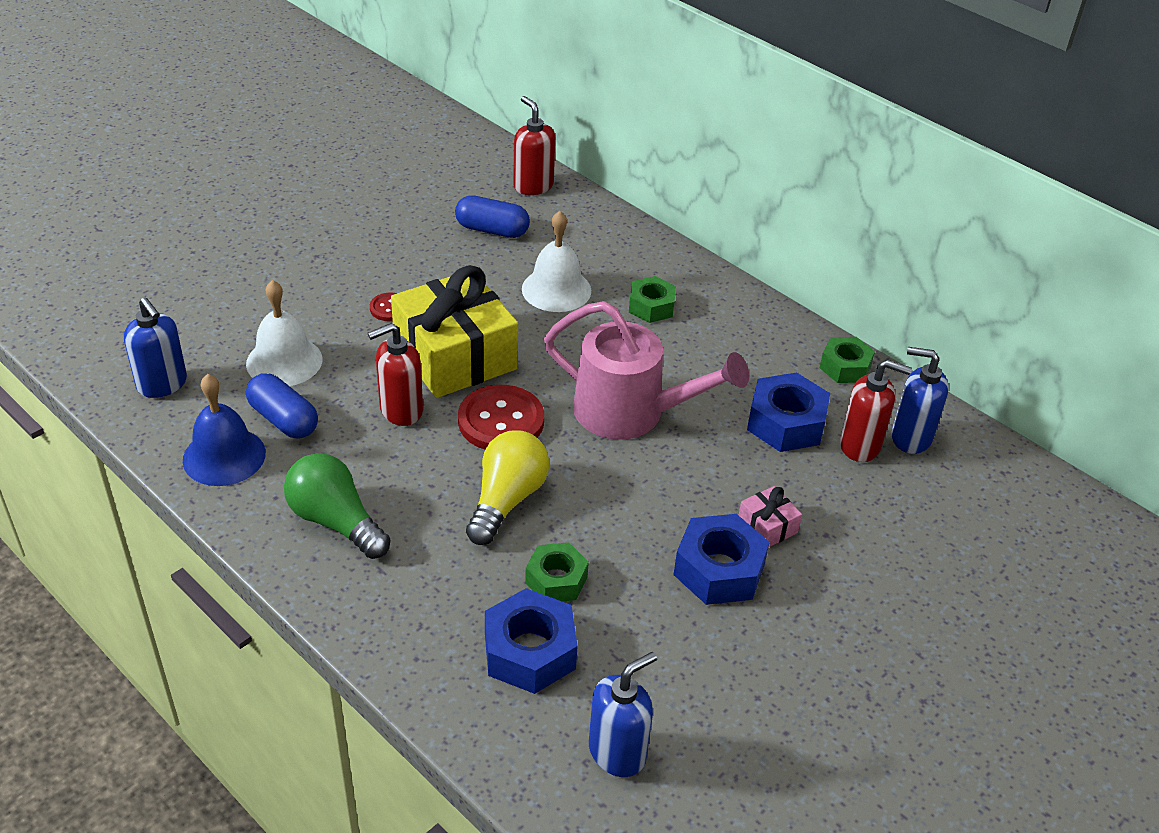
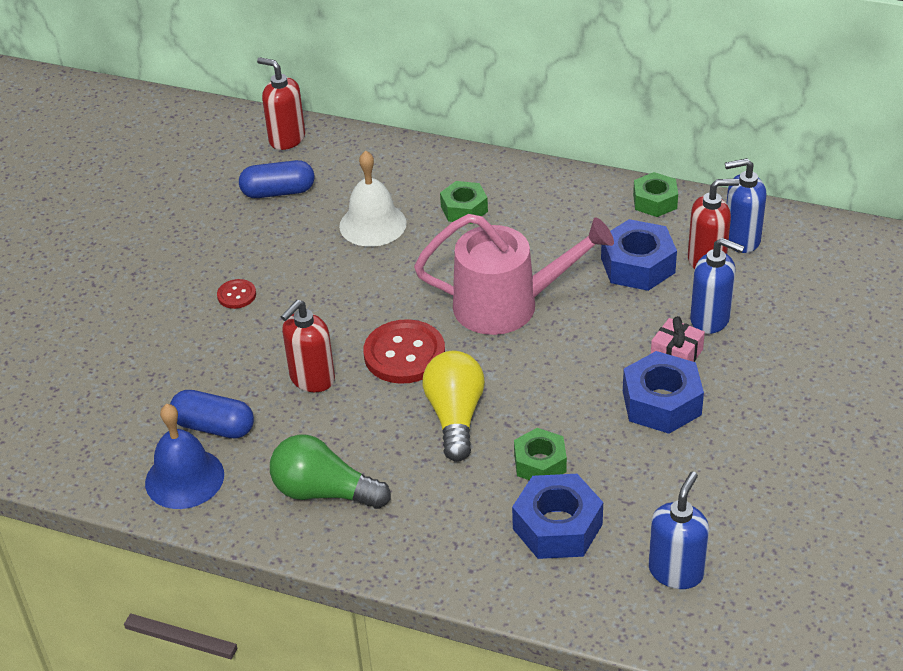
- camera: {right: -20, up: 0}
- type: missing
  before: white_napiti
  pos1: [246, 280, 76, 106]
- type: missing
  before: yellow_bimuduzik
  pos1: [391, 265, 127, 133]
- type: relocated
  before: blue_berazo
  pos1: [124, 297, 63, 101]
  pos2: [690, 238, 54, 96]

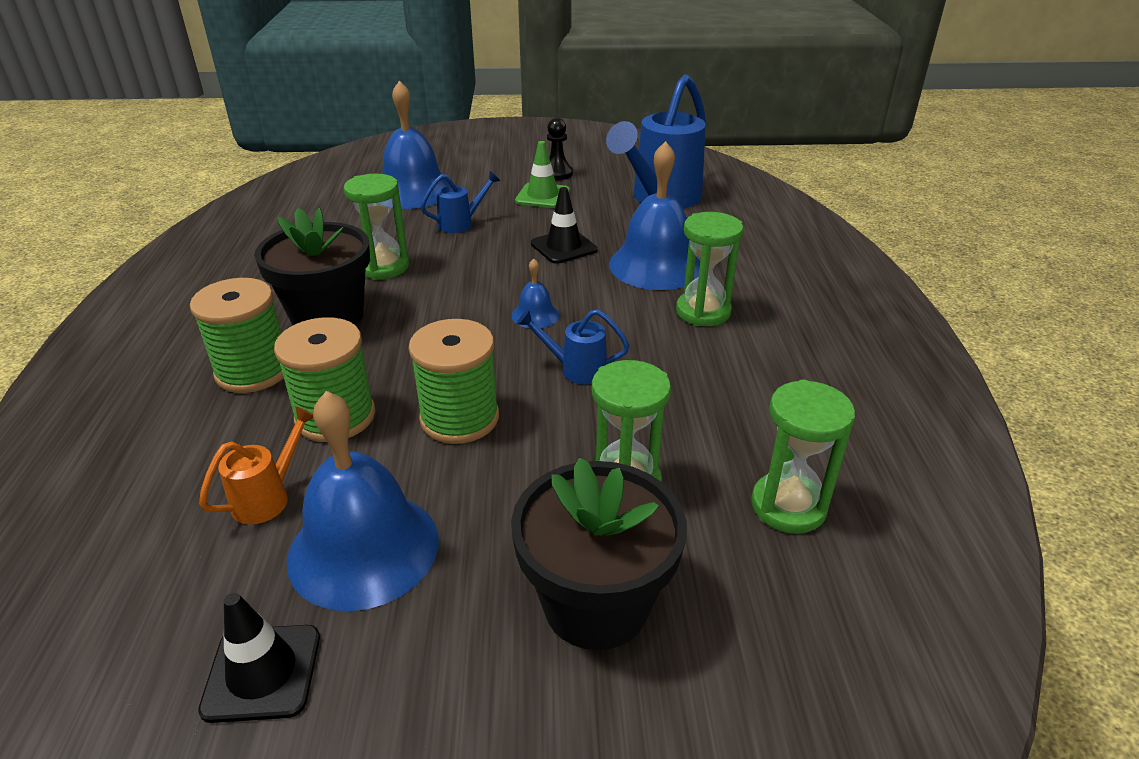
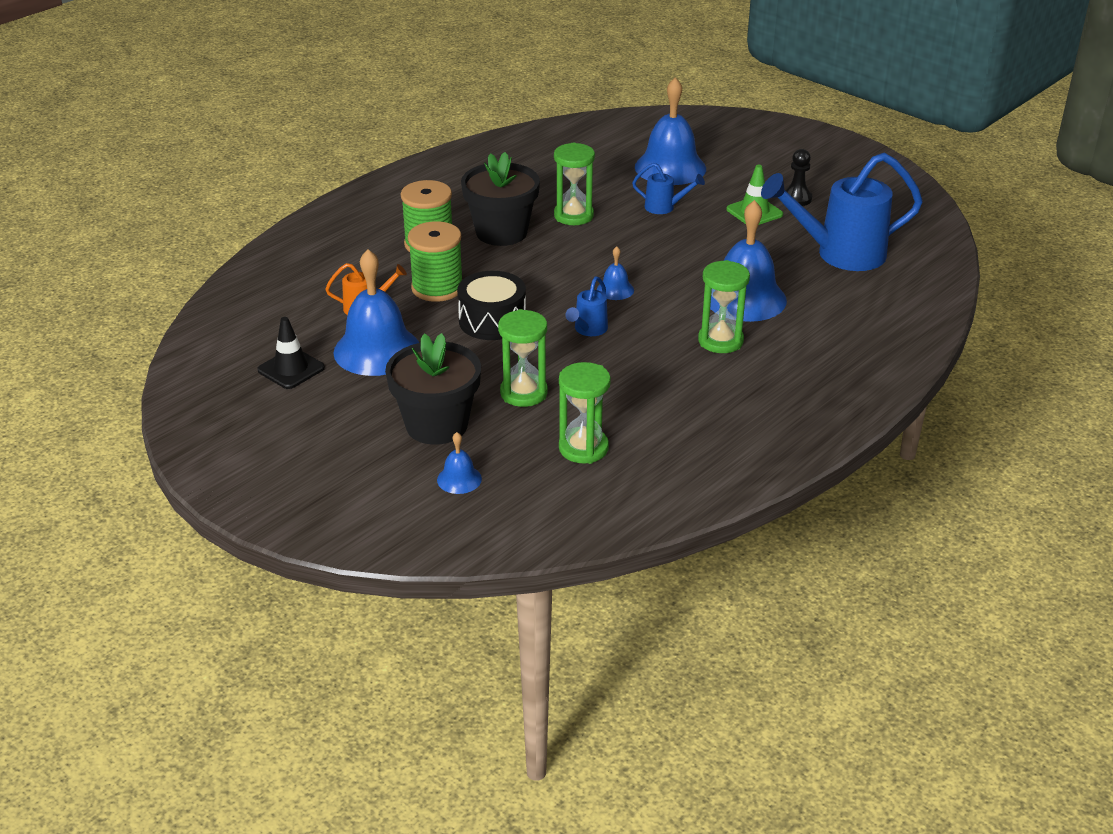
- camera: {right: 45, up: 0}
- type: missing
  before: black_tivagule
  pos1: [531, 187, 67, 77]
- type: appeared
  after: blue_napiti
  pos2: [437, 432, 45, 62]
- type: exchanged
  before: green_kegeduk
  after: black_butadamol
  pos1: [409, 319, 90, 125]
  pos2: [457, 271, 69, 69]
- type: spun
  before: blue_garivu
  pos1: [517, 309, 113, 75]
  pos2: [565, 276, 43, 60]
  turn: -120

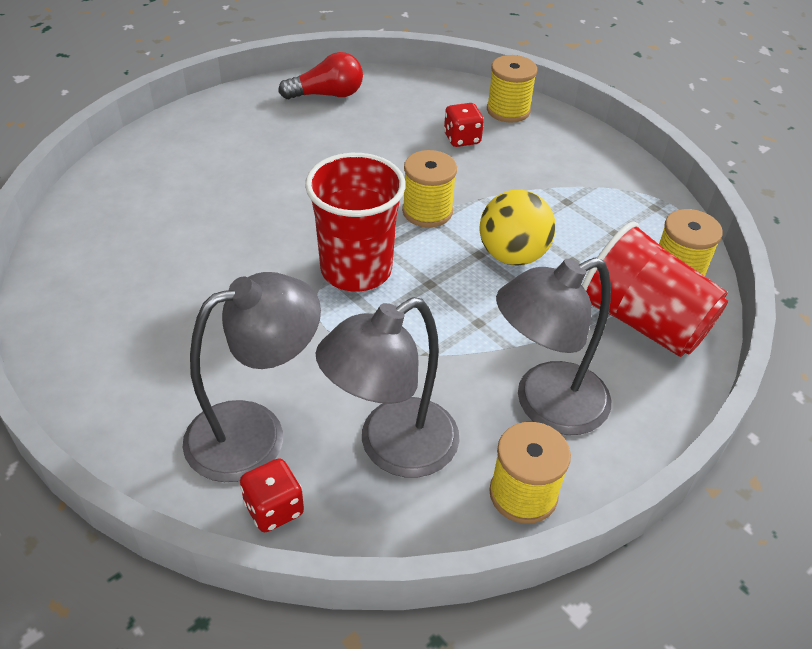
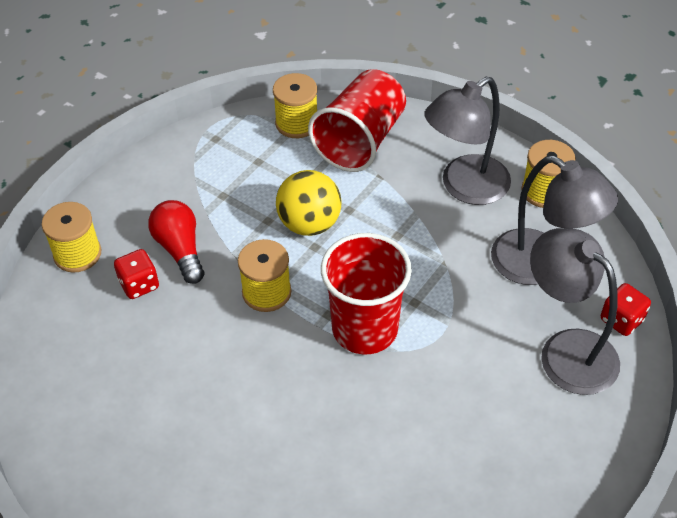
- camera: {right: -100, up: 5}
- type: relocated
  before: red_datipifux
  pos1: [278, 52, 85, 47]
  pos2: [148, 200, 56, 84]
- type: spun
  before: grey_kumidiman
  pos1: [496, 257, 115, 178]
  pos2: [424, 77, 87, 128]
  turn: 90

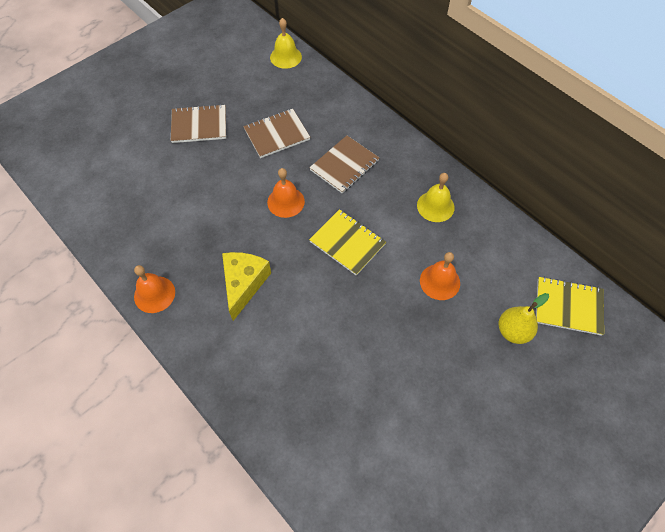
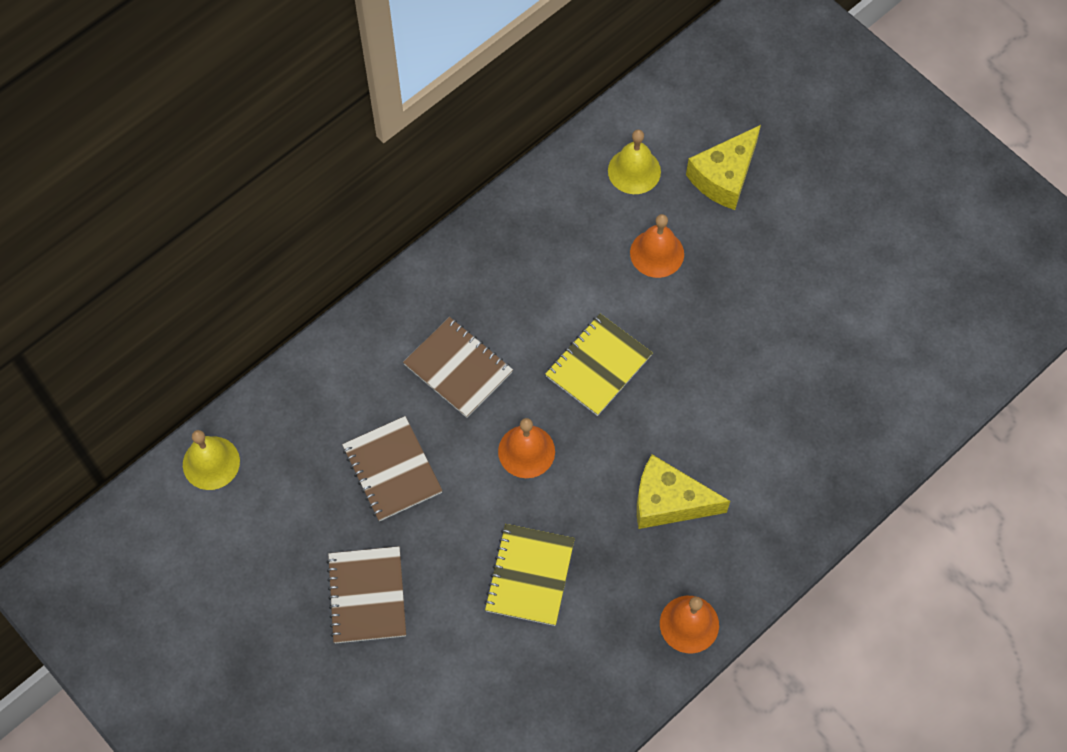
- camera: {right: -90, up: 5}
- type: relocated
  before: yellow_napiti
  pos1: [417, 173, 38, 49]
  pos2: [608, 130, 53, 64]
- type: relocated
  before: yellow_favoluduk
  pos1: [536, 277, 68, 59]
  pos2: [484, 524, 91, 102]
- type: exchanged
  before: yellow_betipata
  after: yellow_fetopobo
  pos1: [499, 293, 50, 51]
  pos2: [686, 125, 75, 85]

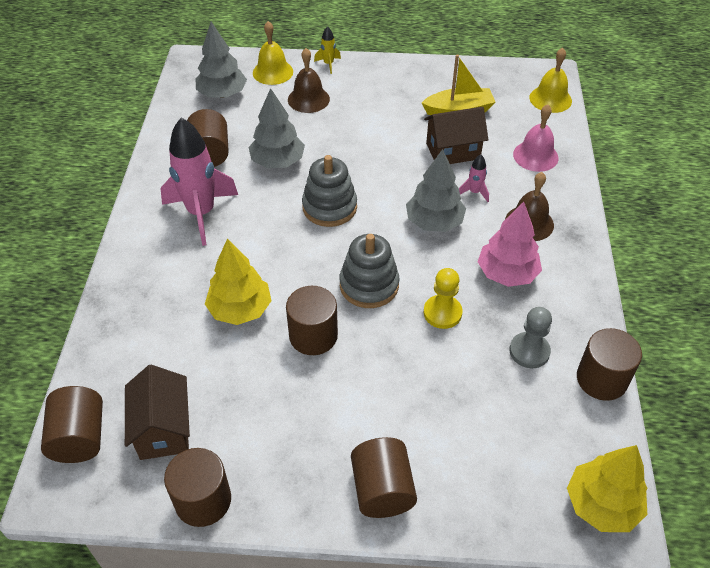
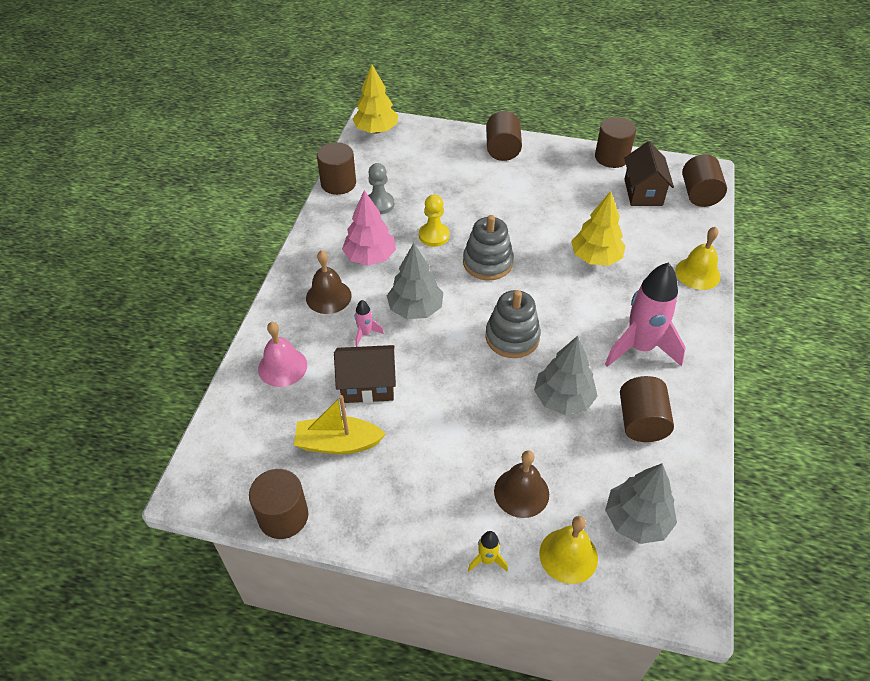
- camera: {right: -170, up: 0}
- type: relocated
  before: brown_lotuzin
  pos1: [286, 286, 52, 69]
  pos2: [249, 469, 59, 70]
- type: relocated
  before: yellow_napiti
  pos1: [529, 48, 43, 65]
  pos2: [675, 227, 46, 63]

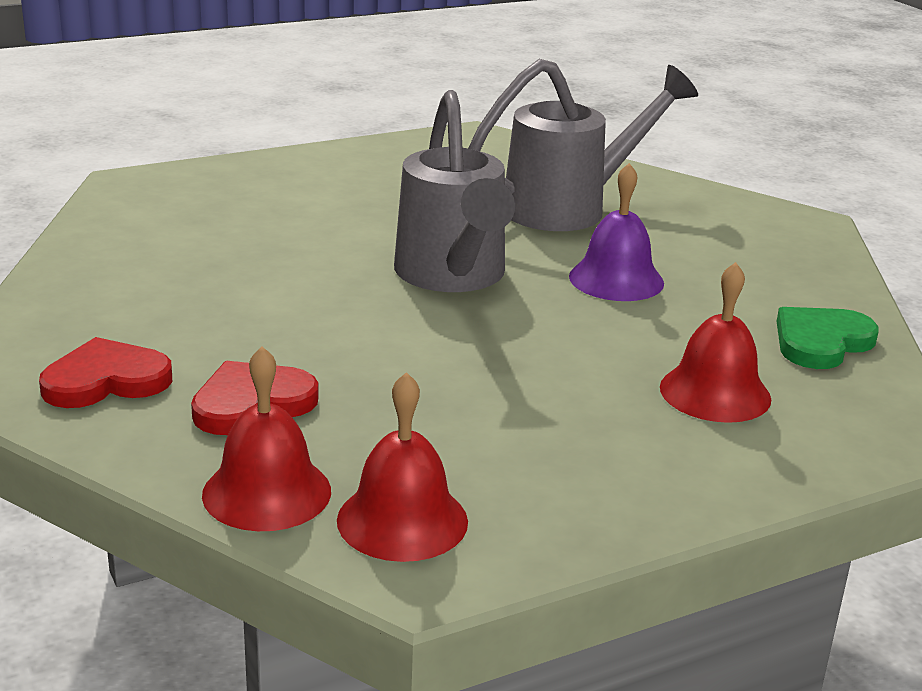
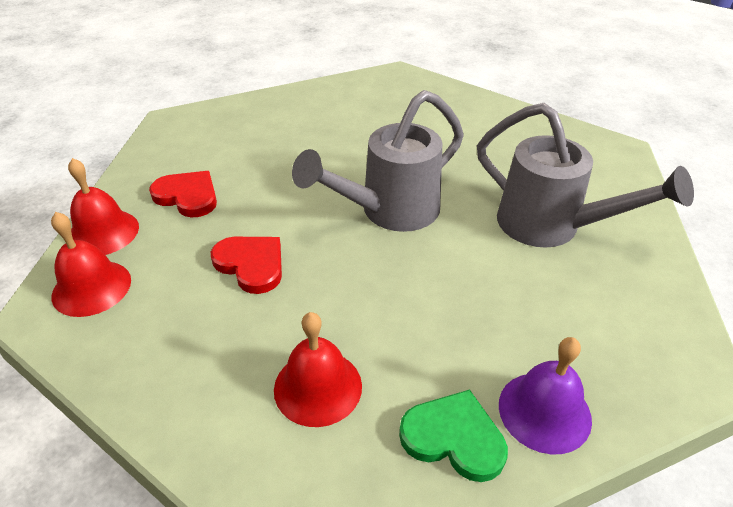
- camera: {right: 65, up: 15}
- type: relocated
  before: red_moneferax
  pos1: [39, 337, 133, 71]
  pos2: [211, 237, 71, 57]
- type: relocated
  before: purple_napiti
  pos1: [569, 163, 95, 138]
  pos2: [499, 337, 93, 117]

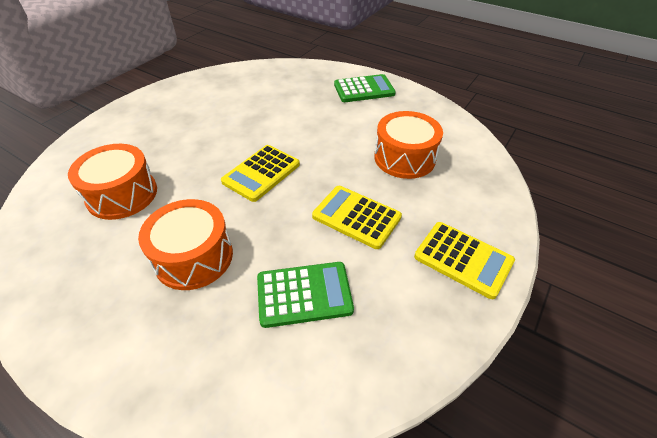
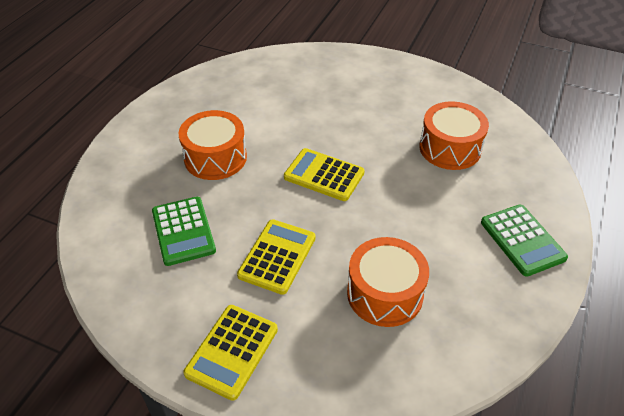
- camera: {right: 80, up: 0}
- type: relocated
  before: orange_butadamol
  pos1: [68, 144, 89, 76]
  pos2: [419, 101, 70, 69]

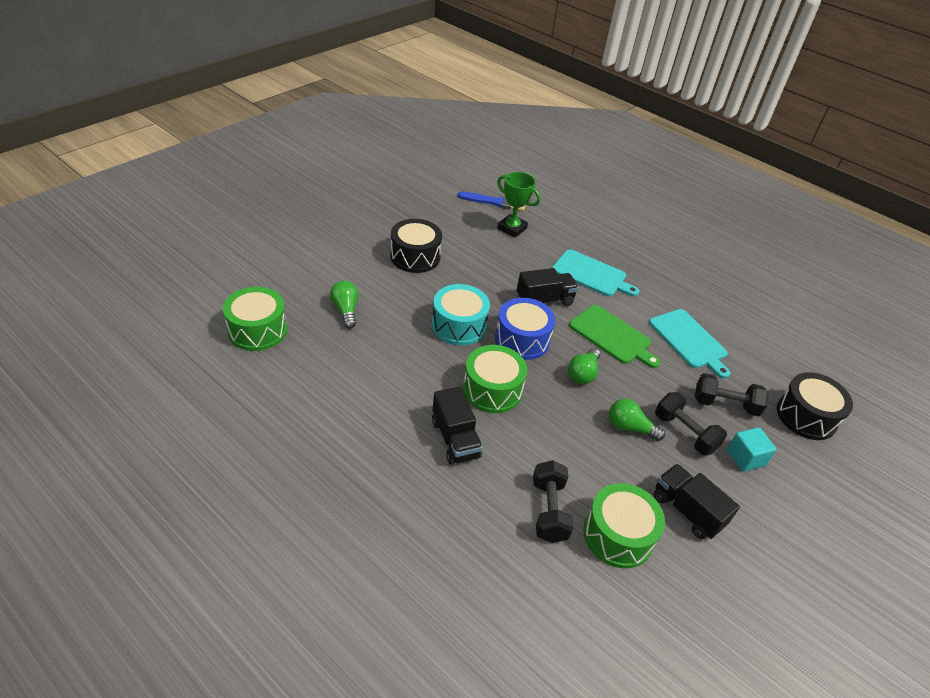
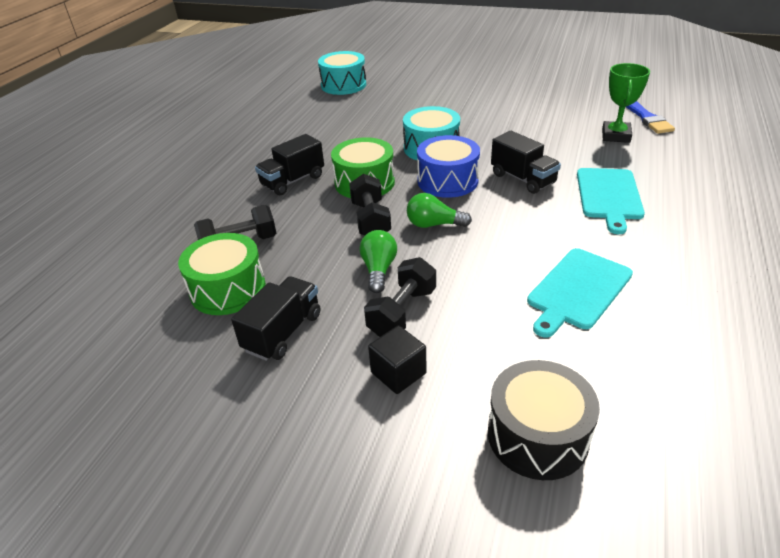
- camera: {right: 75, up: -5}
- type: missing
  before: green_datipifux
  pos1: [330, 281, 29, 48]
- type: missing
  before: black_butadamol
  pos1: [390, 219, 52, 54]
- type: missing
  before: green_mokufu
  pos1: [569, 305, 91, 63]
- type: relocated
  before: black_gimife
  pos1: [695, 373, 74, 44]
  pos2: [349, 174, 42, 61]
- type: colour
  before: green_butadamol
  after: turquoise_butadamol
  pos1: [223, 287, 64, 64]
  pos2: [318, 51, 48, 44]
- type: colour
  before: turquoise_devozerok
  after: black_devozerok
  pos1: [727, 427, 50, 45]
  pos2: [368, 326, 59, 68]

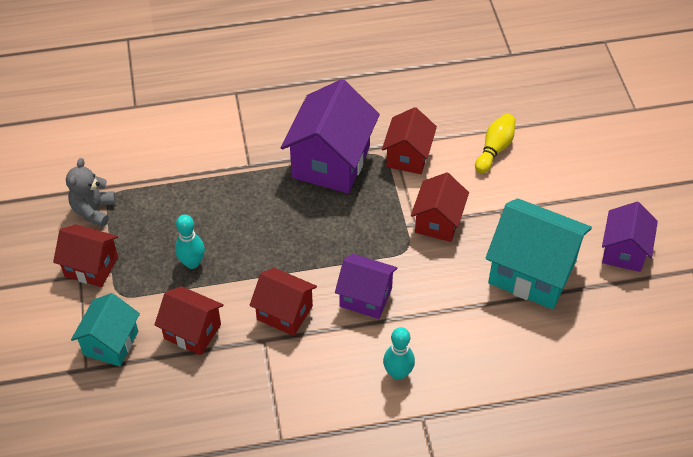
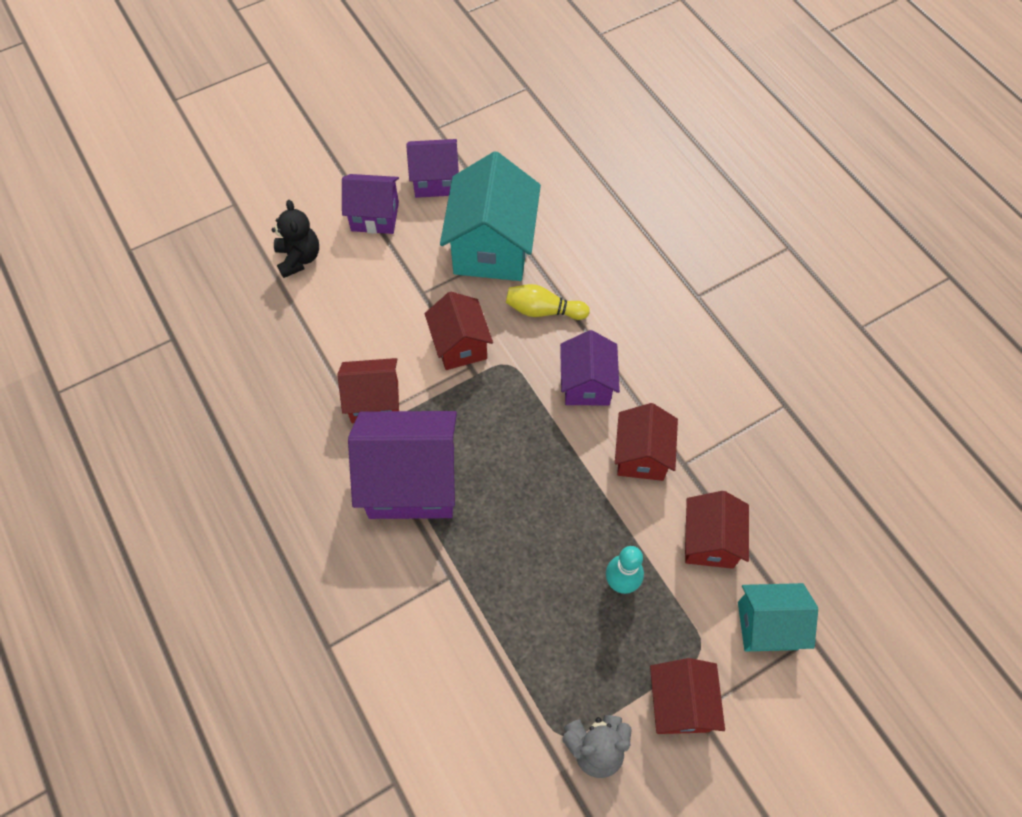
- camera: {right: -110, up: 10}
- type: missing
  before: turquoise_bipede
  pos1: [383, 327, 32, 53]
- type: appeared
  after: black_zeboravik
  pos2: [271, 200, 48, 78]
- type: appeared
  after: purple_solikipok
  pos2: [342, 174, 57, 60]
- type: relocated
  before: yellow_bipede
  pos1: [475, 114, 40, 59]
  pos2: [506, 284, 84, 36]
- type: spun
  before: red_solikipok
  pos1: [411, 172, 58, 70]
  pos2: [425, 291, 68, 79]
  turn: 75

